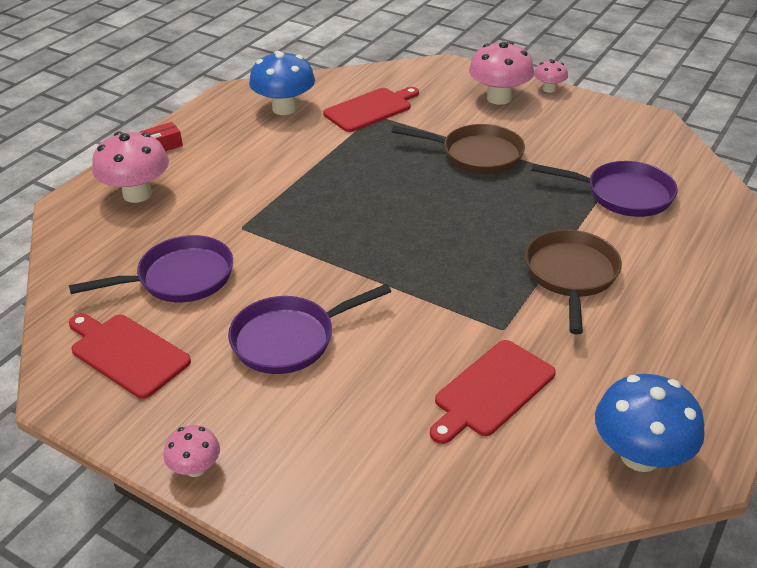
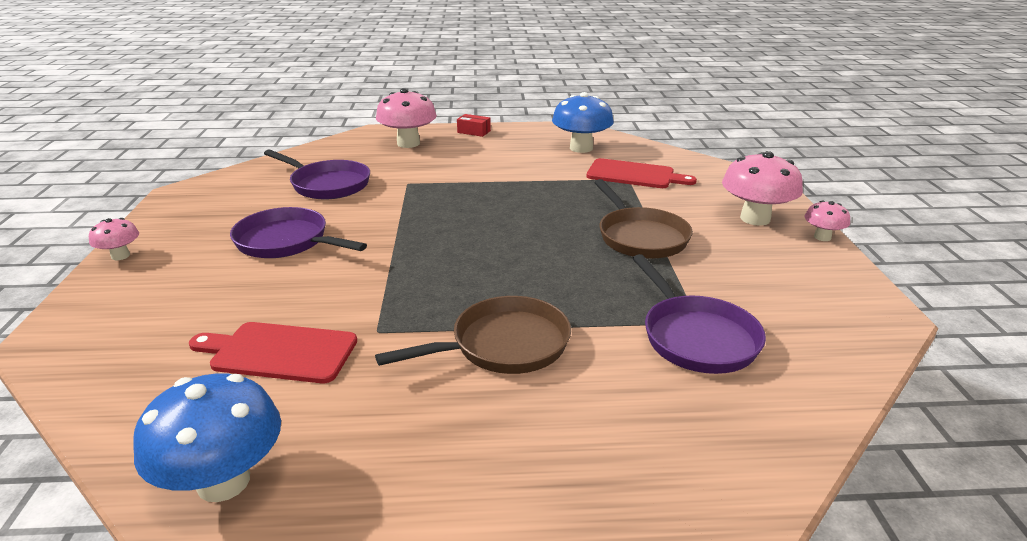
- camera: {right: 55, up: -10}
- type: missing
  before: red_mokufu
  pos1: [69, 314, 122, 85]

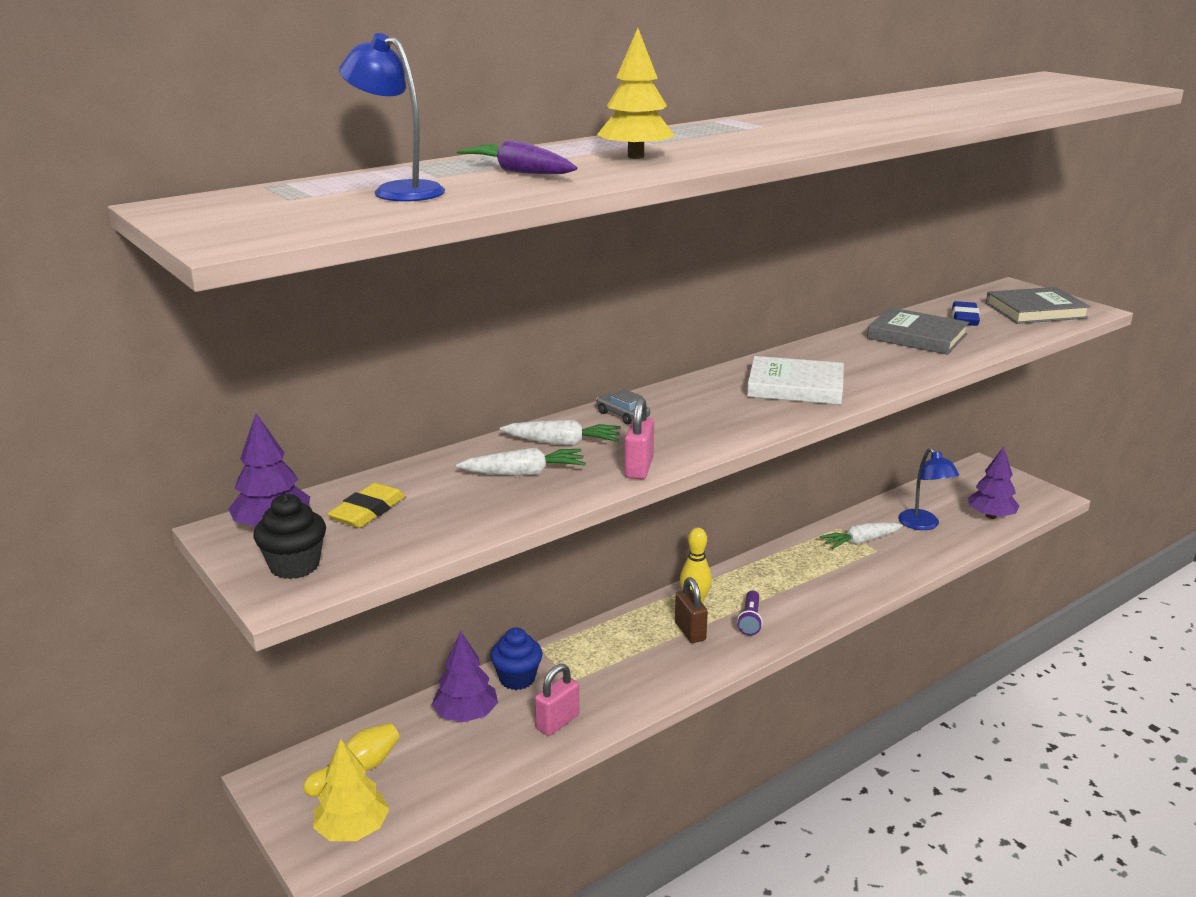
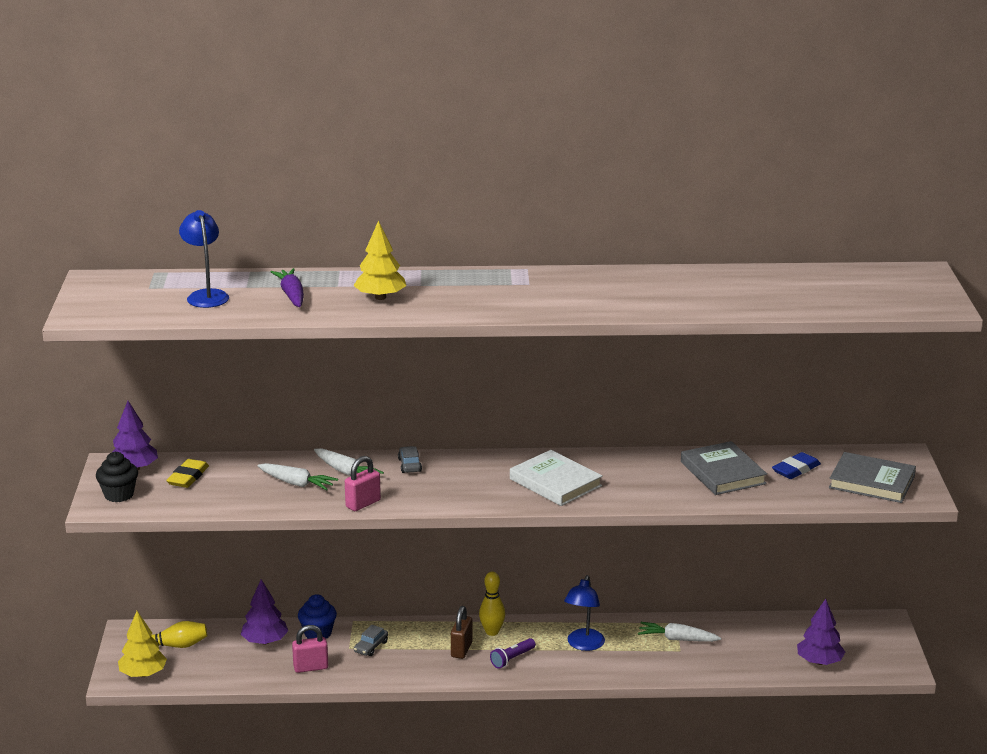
- camera: {right: 35, up: 0}
- type: appeared
  after: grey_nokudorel
  pos2: [354, 625, 34, 31]
- type: relocated
  before: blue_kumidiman
  pos1: [898, 448, 61, 82]
  pos2: [564, 575, 41, 76]
- type: spun
  before: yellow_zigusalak
  pos1: [327, 483, 78, 45]
  pos2: [166, 459, 43, 29]
  turn: -45

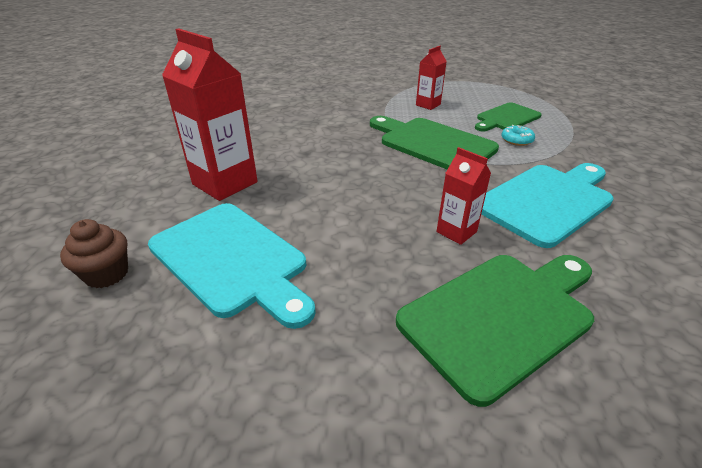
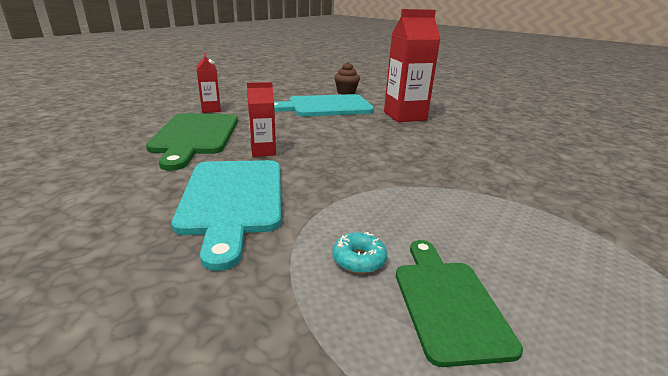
- camera: {right: 120, up: -10}
- type: missing
  before: green_mokufu
  pos1: [370, 116, 129, 53]
- type: relocated
  before: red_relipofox
  pos1: [416, 46, 31, 64]
  pos2: [196, 53, 25, 60]

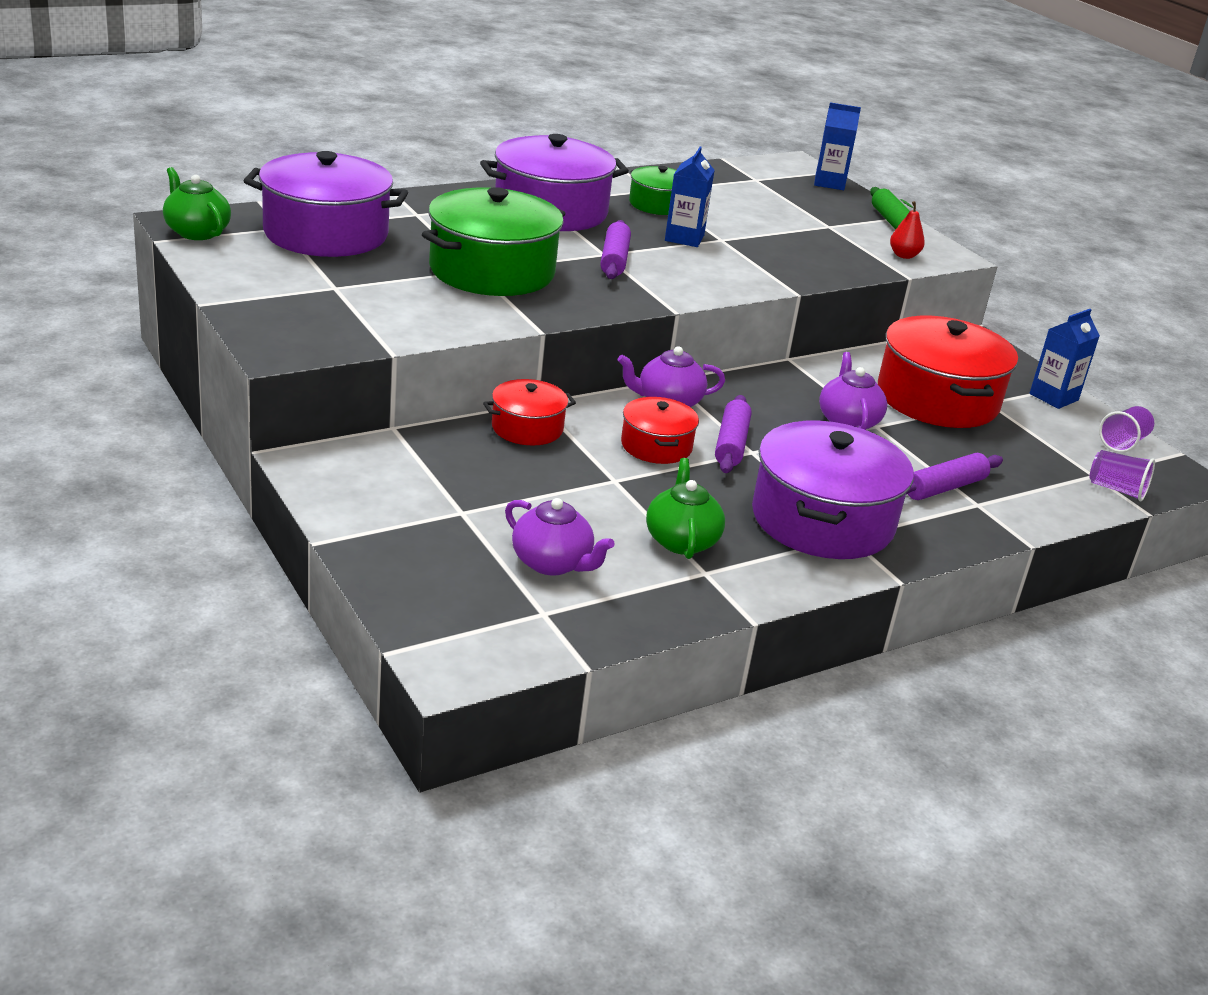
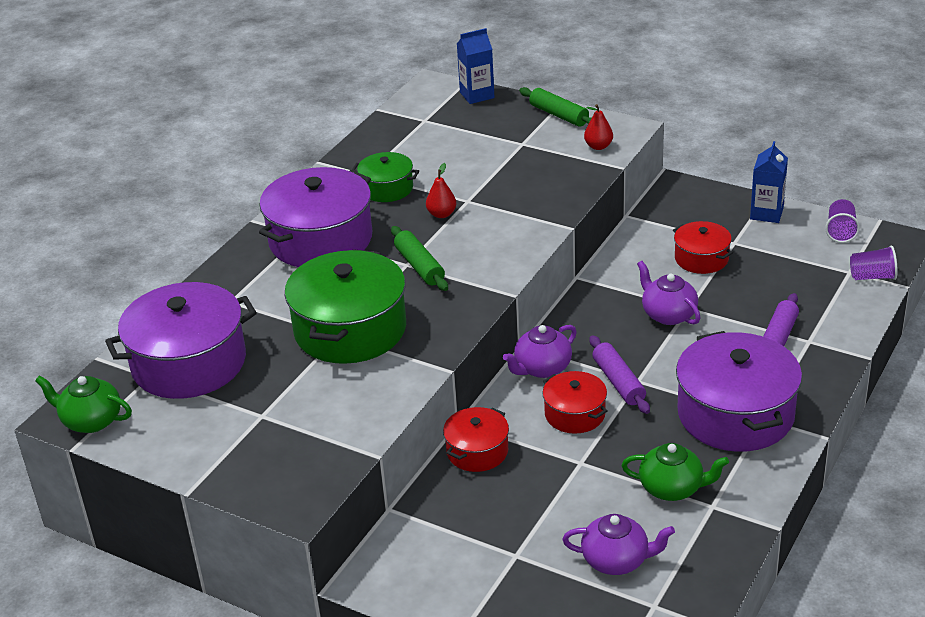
- camera: {right: -25, up: 5}
- type: exchanged
  before: blue_relipofox
  after: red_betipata
  pos1: [665, 147, 49, 100]
  pos2: [426, 163, 30, 55]
- type: colour
  before: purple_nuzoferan
  after: green_nuzoferan
  pos1: [600, 220, 31, 59]
  pos2: [391, 226, 57, 65]
- type: spun
  before: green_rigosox
  pos1: [646, 458, 79, 101]
  pos2: [622, 443, 107, 58]
  turn: 135
- type: size
  before: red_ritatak
  pos1: [878, 316, 140, 112]
  pos2: [673, 221, 60, 53]
  scale: 0.53

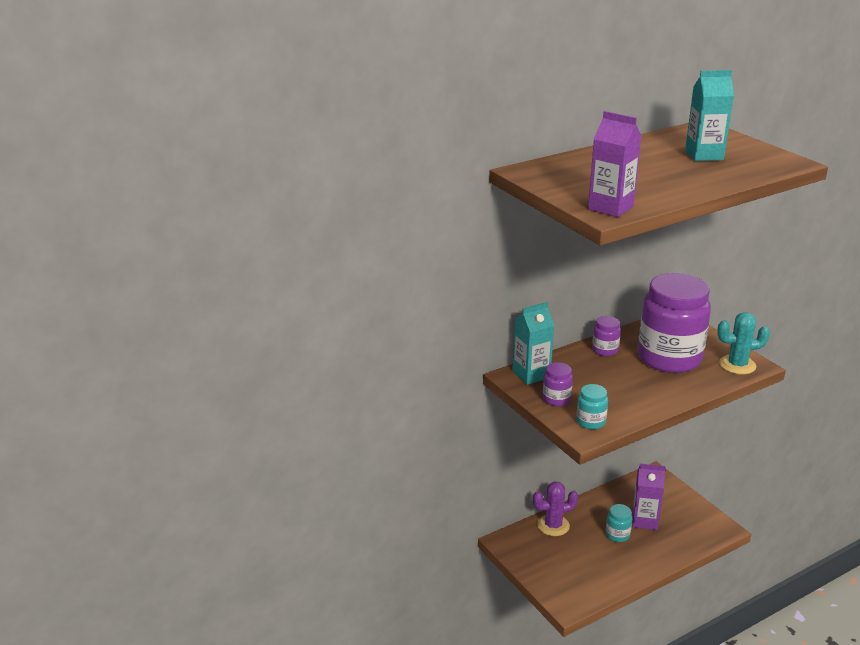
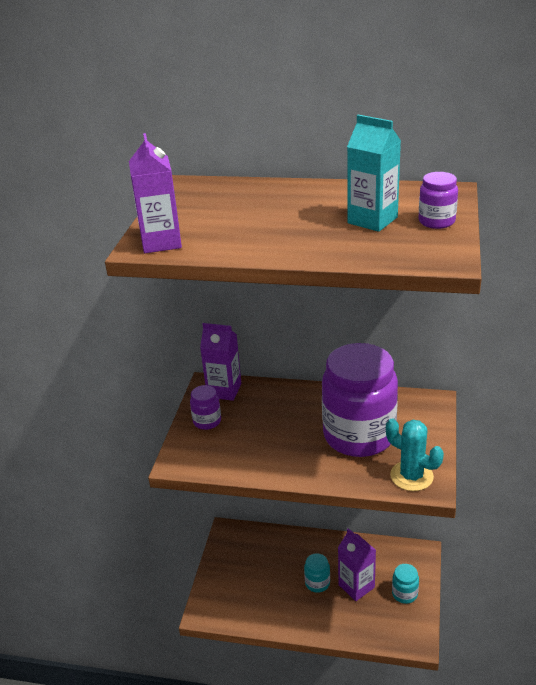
- camera: {right: 45, up: 5}
- type: missing
  before: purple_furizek
  pos1: [533, 481, 45, 55]
- type: relocated
  before: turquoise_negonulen
  pos1: [576, 384, 32, 46]
  pos2: [392, 564, 27, 40]
- type: relocated
  before: purple_negonulen
  pos1: [592, 316, 29, 40]
  pos2: [419, 172, 39, 57]
- type: colour
  before: turquoise_relipofox
  after: purple_relipofox
  pos1: [512, 302, 43, 83]
  pos2: [200, 323, 41, 78]

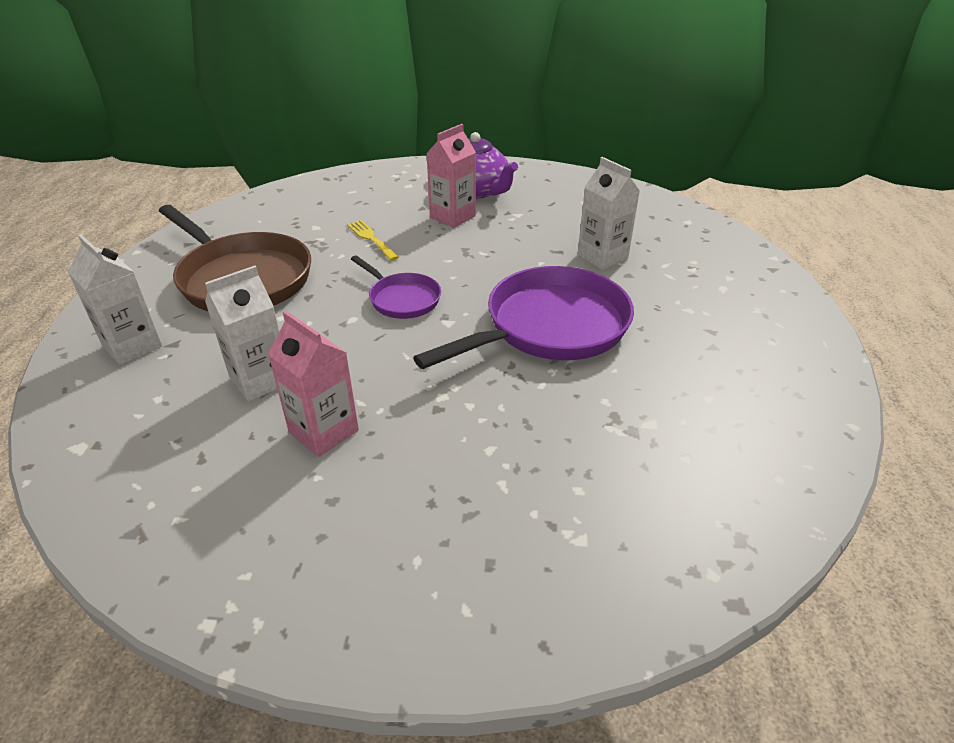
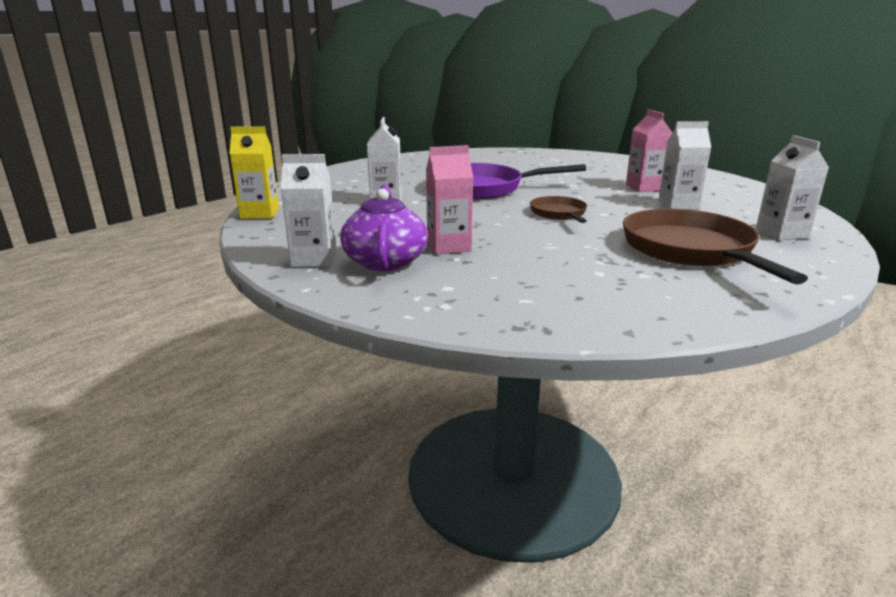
- camera: {right: -145, up: -15}
- type: missing
  before: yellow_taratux
  pos1: [347, 220, 52, 41]
- type: appeared
  after: yellow_relipofox
  pos2: [229, 126, 50, 93]
- type: appeared
  after: white_relipofox
  pos2: [281, 154, 55, 113]
- type: colour
  before: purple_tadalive
  after: brown_tadalive
  pos1: [351, 255, 90, 64]
  pos2: [530, 196, 57, 27]

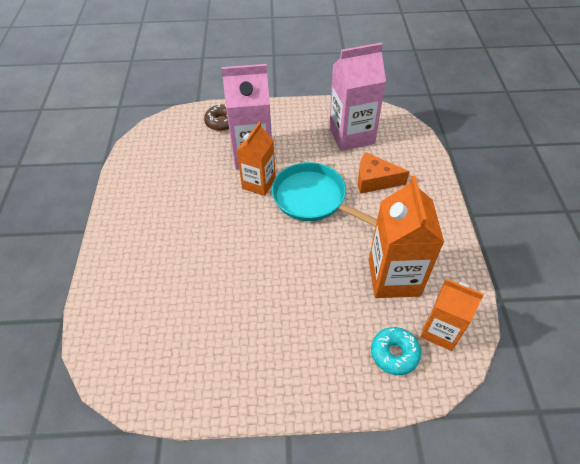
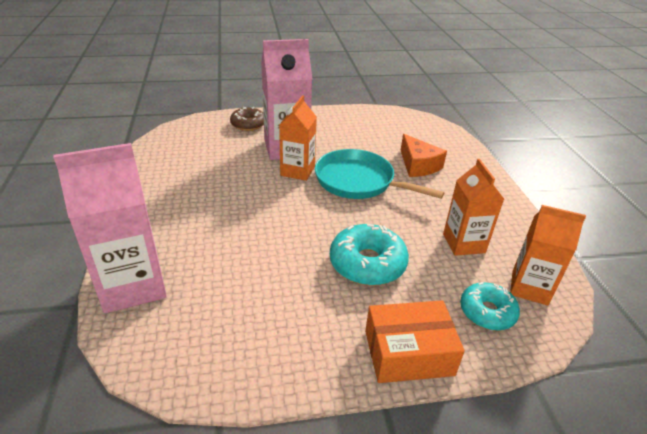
- camera: {right: -10, up: -15}
- type: appeared
  after: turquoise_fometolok
  pos2: [330, 224, 79, 62]
- type: appeared
  after: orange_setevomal
  pos2: [365, 300, 100, 83]
- type: relocated
  before: pink_relipofox
  pos1: [329, 43, 57, 108]
  pos2: [53, 143, 114, 170]
- type: spun
  before: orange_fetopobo
  pos1: [358, 152, 52, 42]
  pos2: [401, 134, 46, 43]
  turn: -120
- type: size
  before: orange_relipofox
  pos1: [369, 176, 75, 122]
  pos2: [443, 159, 61, 97]
  scale: 0.65

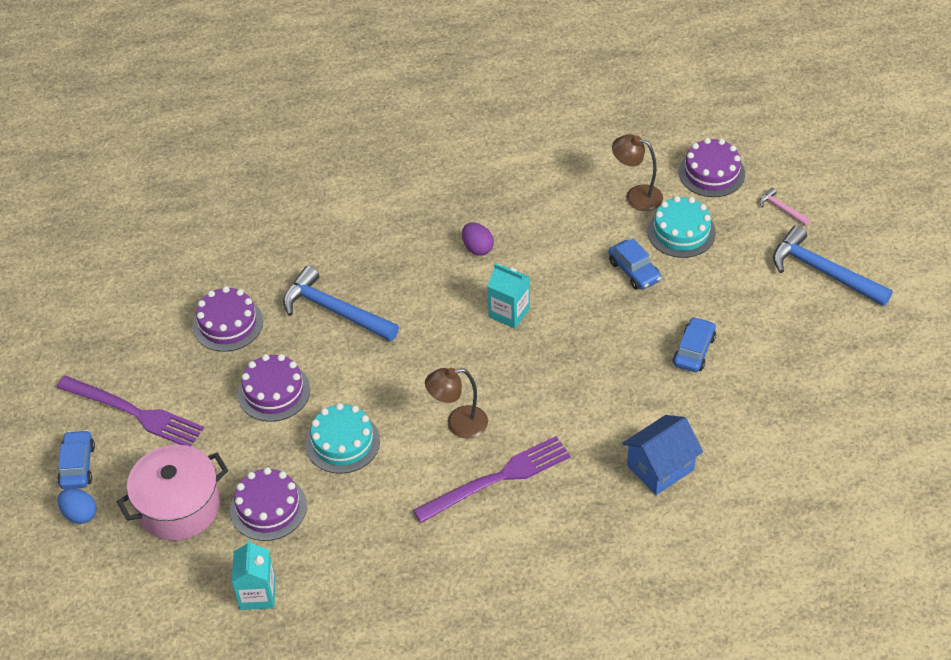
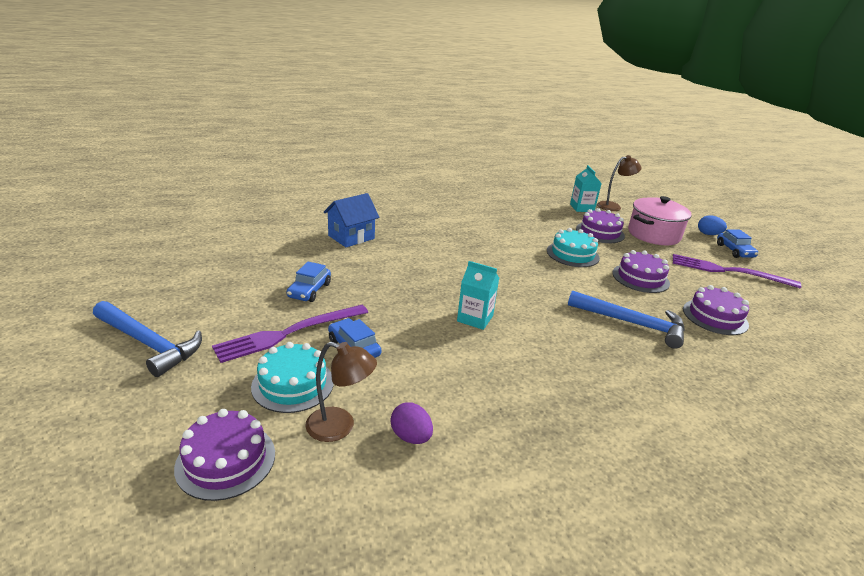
- camera: {right: 170, up: -20}
- type: missing
  before: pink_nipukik
  pos1: [760, 188, 50, 37]
- type: relocated
  before: purple_taratux
  pos1: [413, 436, 158, 87]
  pos2: [212, 305, 156, 58]
- type: relocated
  before: brown_kumidiman
  pos1: [425, 368, 63, 70]
  pos2: [597, 155, 45, 56]
- type: relocated
  before: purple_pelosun
  pos1: [462, 222, 32, 34]
  pos2: [390, 402, 43, 42]

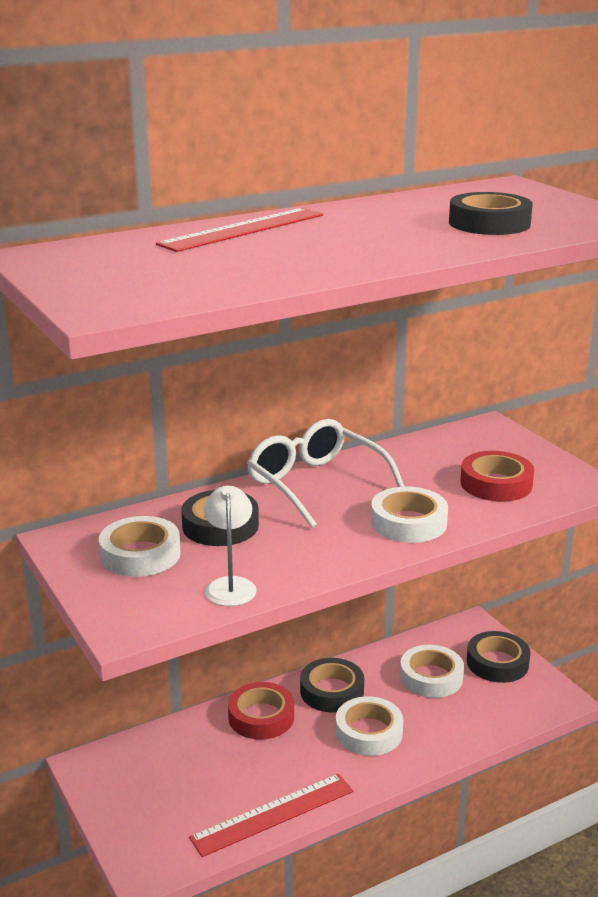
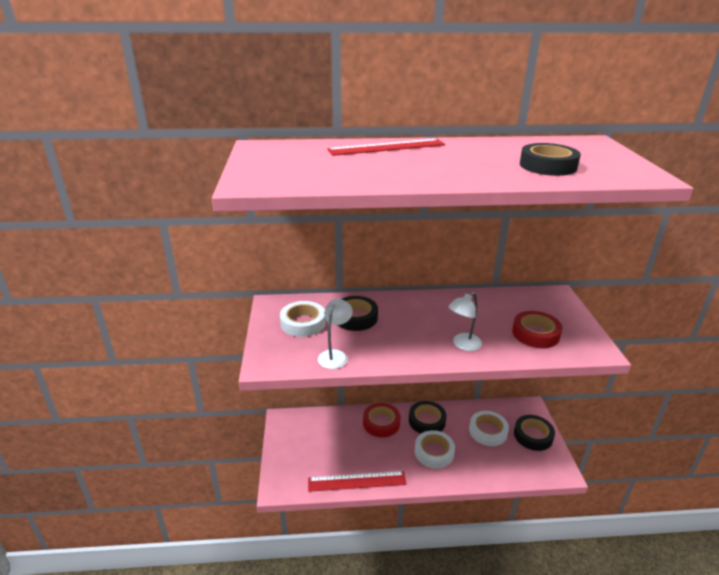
- camera: {right: 25, up: 5}
- type: missing
  before: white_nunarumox
  pos1: [247, 419, 158, 109]
- type: exchanged
  before: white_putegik
  after: white_kumidiman
  pos1: [371, 487, 77, 56]
  pos2: [449, 292, 33, 59]

